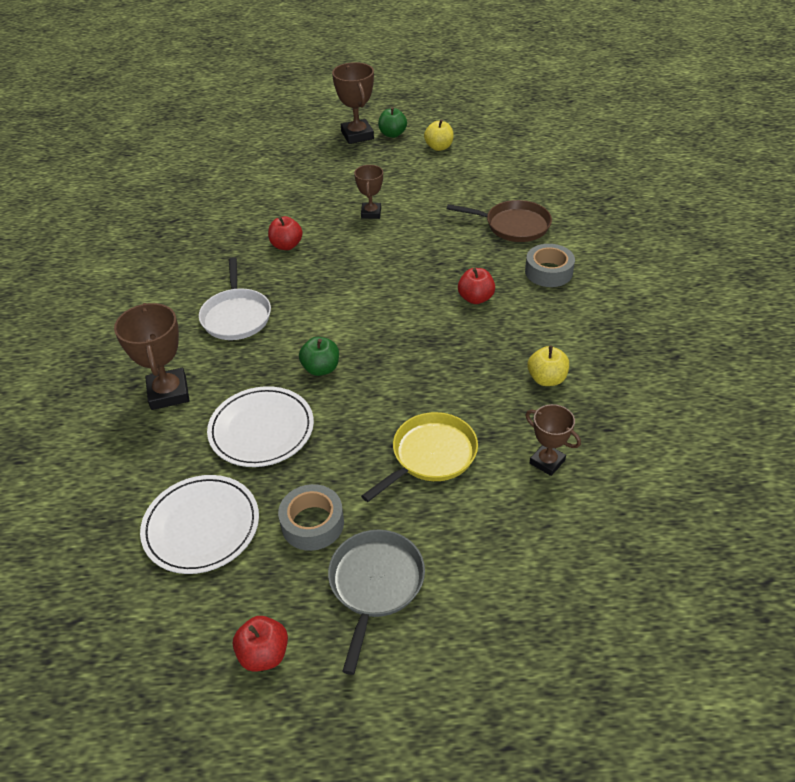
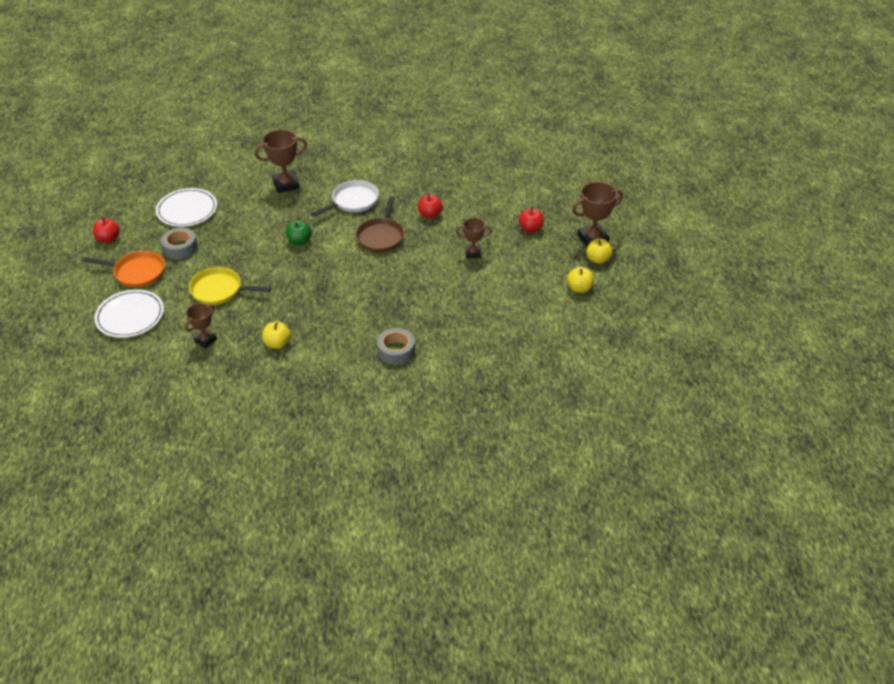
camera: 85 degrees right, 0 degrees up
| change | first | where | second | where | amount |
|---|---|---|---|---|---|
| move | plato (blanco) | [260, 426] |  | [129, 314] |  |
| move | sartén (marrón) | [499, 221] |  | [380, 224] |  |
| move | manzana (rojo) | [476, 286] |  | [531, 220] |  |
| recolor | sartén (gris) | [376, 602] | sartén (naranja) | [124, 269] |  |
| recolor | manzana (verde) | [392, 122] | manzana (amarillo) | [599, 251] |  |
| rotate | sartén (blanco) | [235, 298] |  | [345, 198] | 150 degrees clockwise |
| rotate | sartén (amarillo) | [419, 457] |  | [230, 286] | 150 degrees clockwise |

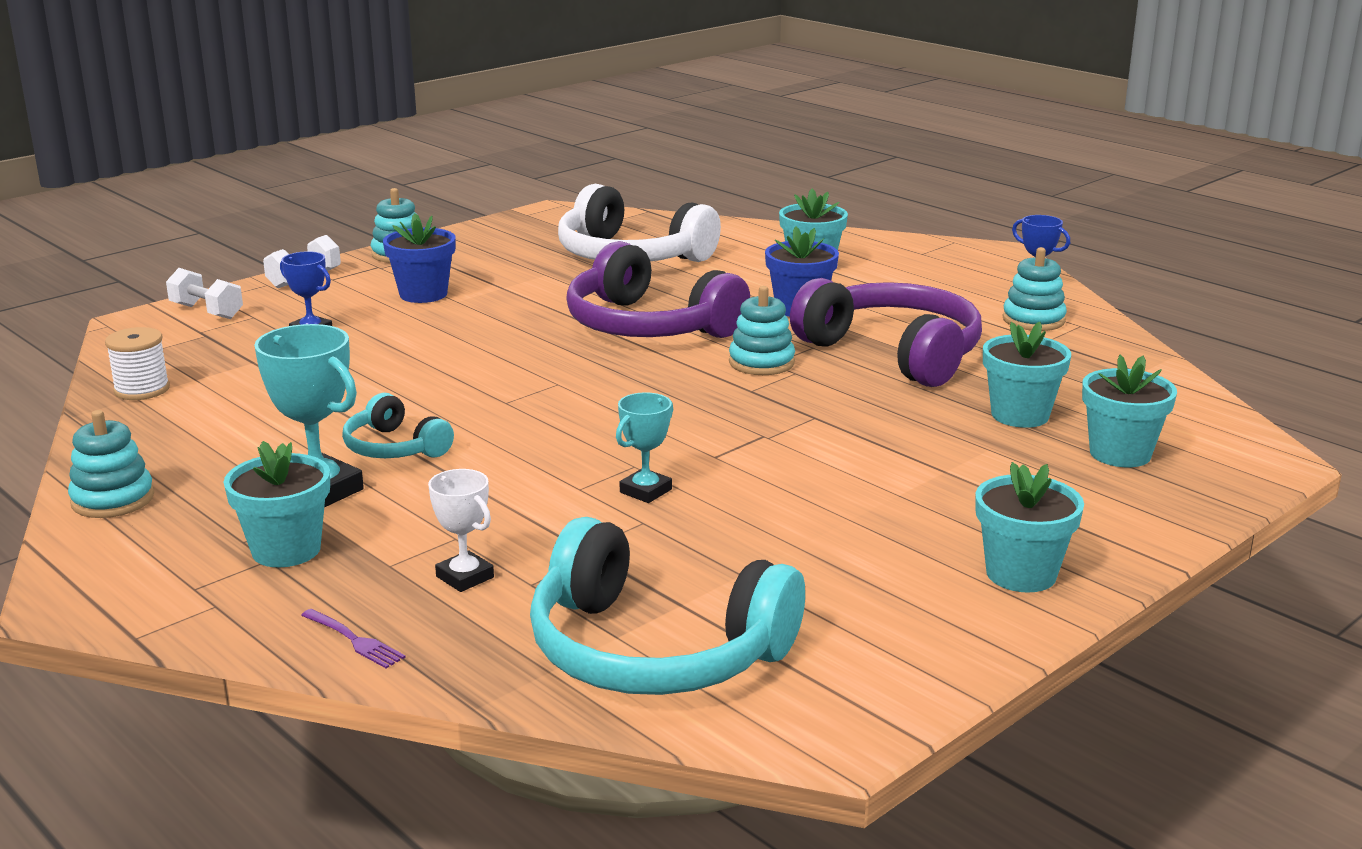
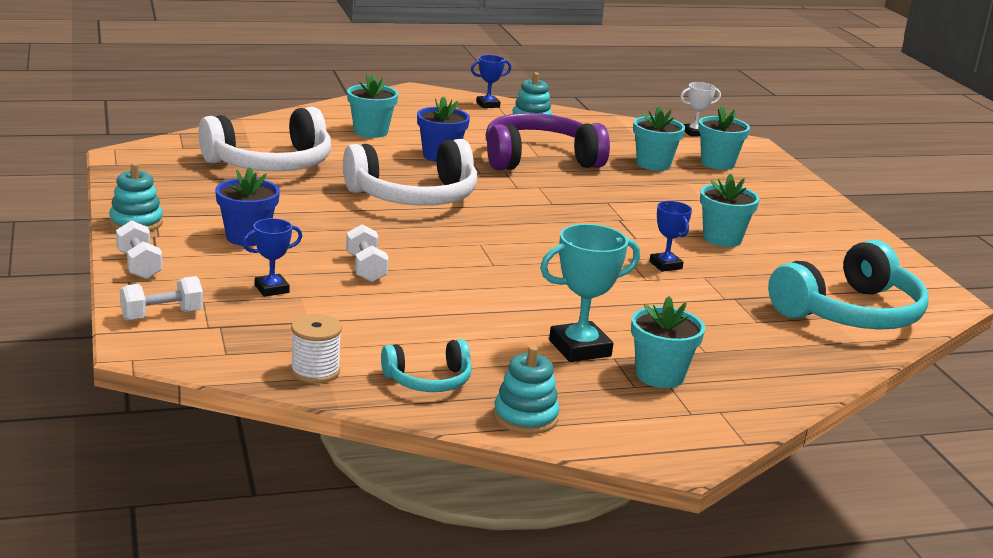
camera: 65 degrees left, 0 degrees up
| change | first | where | second | where | amount |
|---|---|---|---|---|---|
| delete | tenedor (morado) | [353, 638] |  |  |  |
| delete | juguete apilable (turquesa) | [762, 330] |  |  |  |
| insert |  |  | mancuerna (blanco) | [367, 253] |  |
| move | auriculares (turquesa) | [398, 425] |  | [426, 365] |  |
| move | trofeo (blanco) | [461, 530] |  | [700, 109] |  |
| move | maceta (turquesa) | [1029, 527] |  | [730, 210] |  |
| recolor | auriculares (morado) | [658, 289] | auriculares (blanco) | [410, 172] |  |
| recolor | trofeo (turquesa) | [644, 447] | trofeo (azul) | [670, 236] |  |

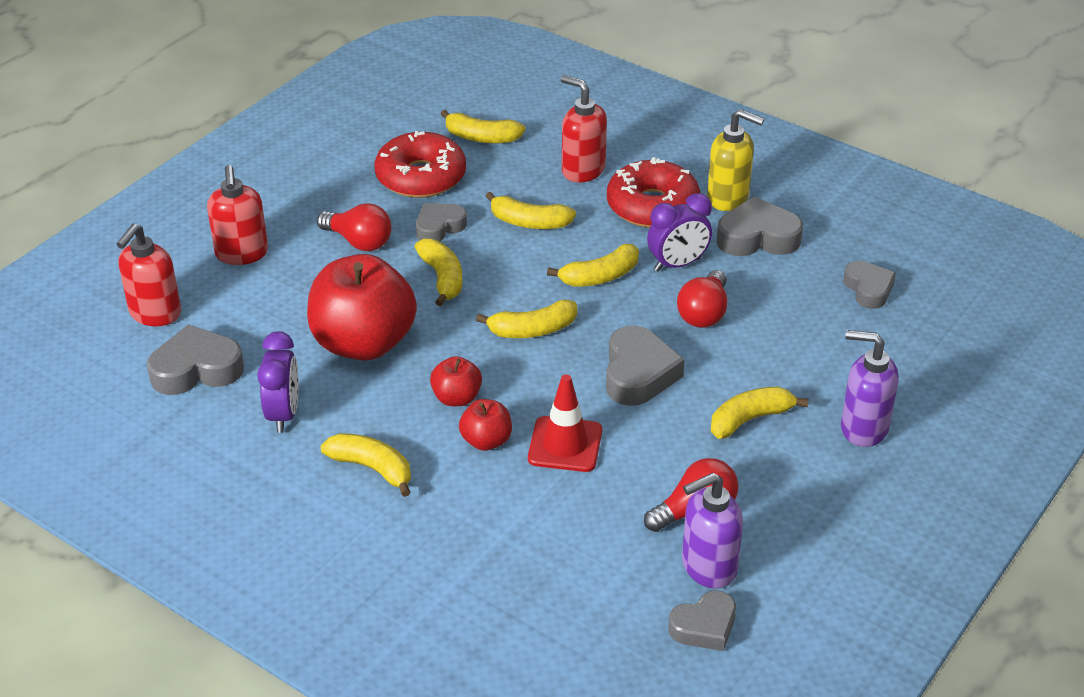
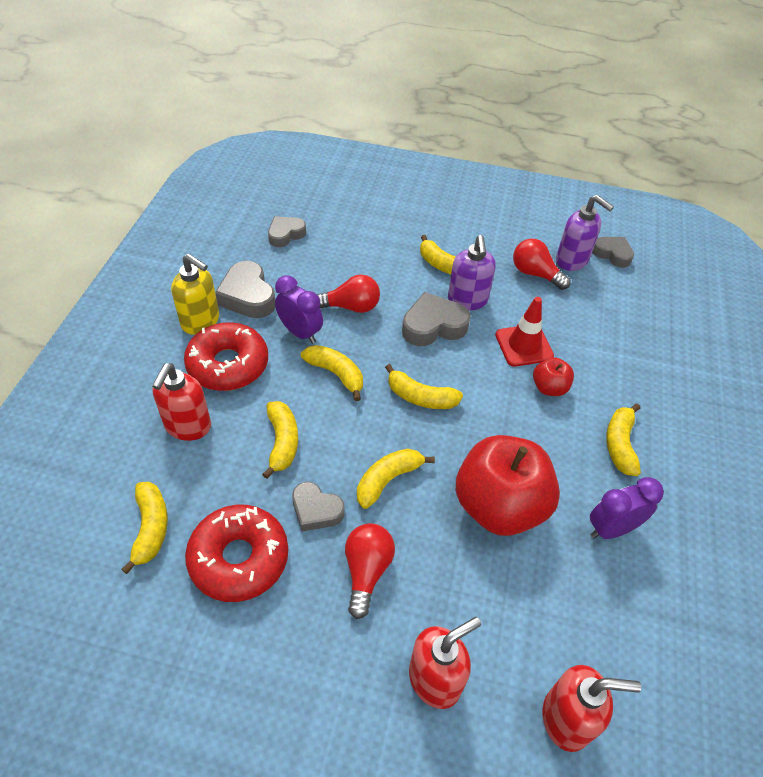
camera: 115 degrees left, 10 degrees up
| change | first | where | second | where | amount |
|---|---|---|---|---|---|
| delete | corazón (gris) | [195, 359] |  |  |  |
| delete | manzana (rojo) | [456, 381] |  |  |  |
| move | dispensador de jabón (morado) | [870, 388] |  | [472, 272] |  |
| rotate | plátano (amarillo) | [526, 319] |  | [424, 386] | 150 degrees clockwise |
| rotate | dispensador de jabón (amarillo) | [735, 160] |  | [195, 294] | 120 degrees clockwise |

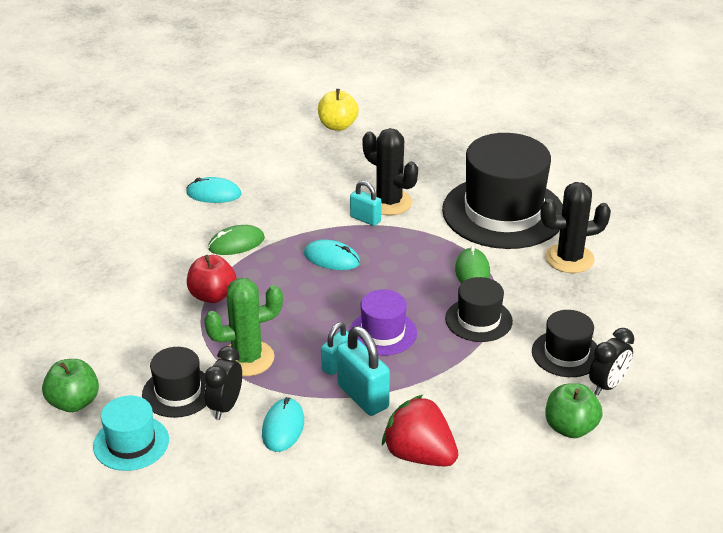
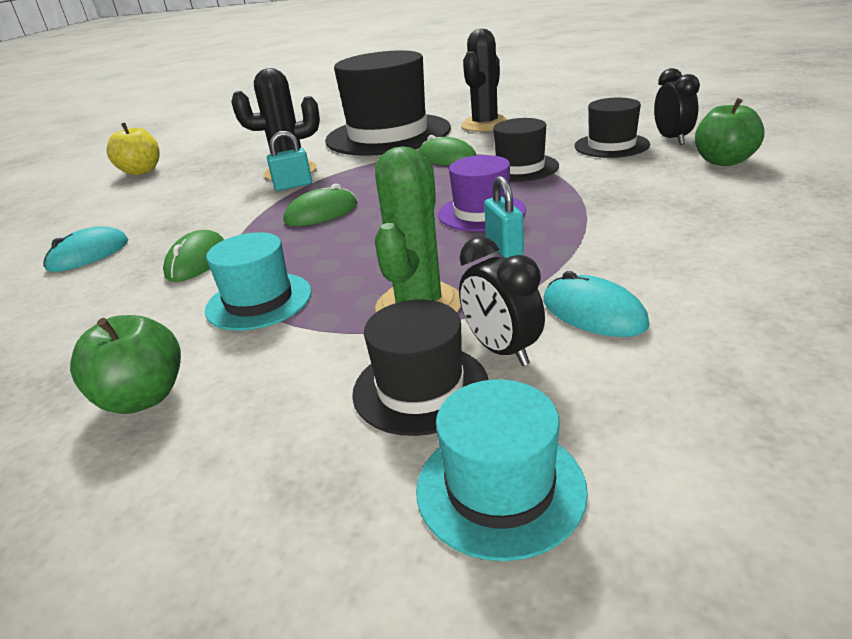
camera: 50 degrees left, 5 degrees down
| change | first | where | second | where | amount |
|---|---|---|---|---|---|
| delete | candado (turquesa) | [363, 371] |  |  |  |
| delete | fresa (rojo) | [420, 430] |  |  |  |
| move | manzana (verde) | [70, 385] |  | [125, 364] |  |
| replace | manzana (rojo) | [212, 279] | sombrero (turquesa) | [258, 281] |  |
| recolor | ratón (turquesa) | [332, 255] | ratón (verde) | [321, 205] |  |

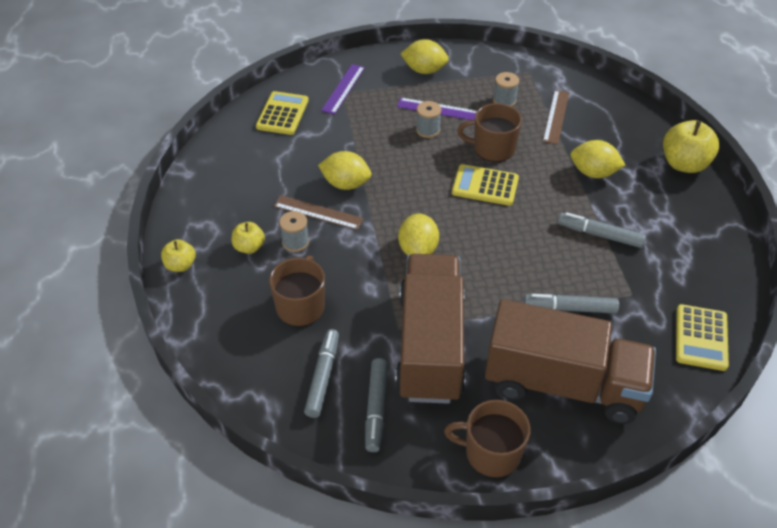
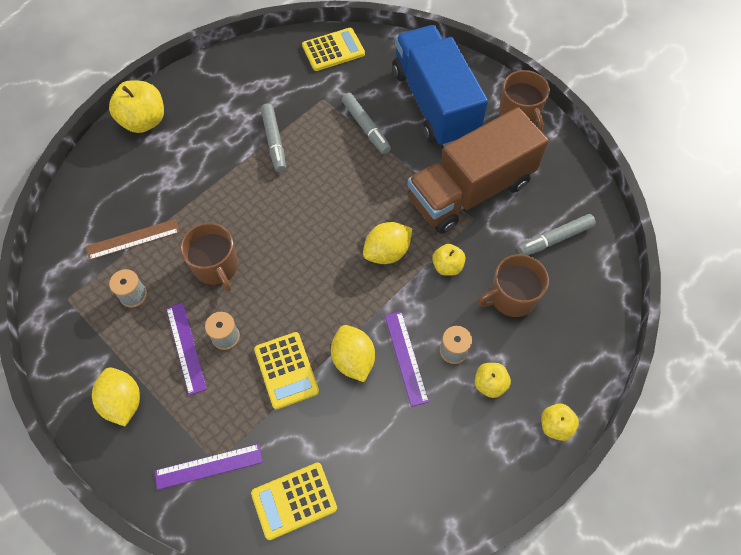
camera: 125 degrees left, 15 degrees up
| change | first | where | second | where | amount |
|---|---|---|---|---|---|
| delete | rotulador (gris) | [376, 405] |  |  |  |
| delete | limón (amarillo) | [597, 159] |  |  |  |
| insert |  |  | manzana (amarillo) | [448, 260] |  |
| move | calculadora (amarillo) | [485, 185] |  | [286, 371] |  |
| recolor | regla (marrón) | [319, 212] | regla (morado) | [407, 359] |  |
| recolor | camión (marrón) | [570, 361] | camión (azul) | [440, 85] |  |

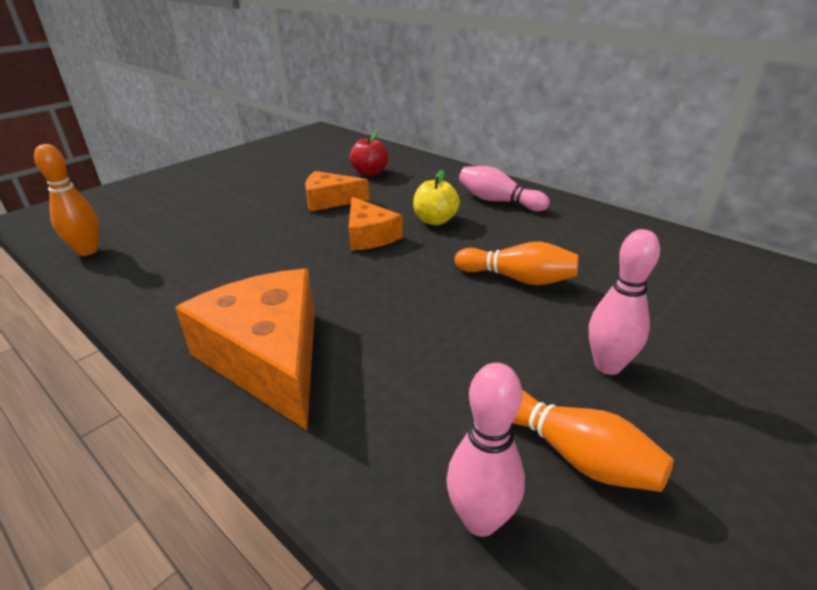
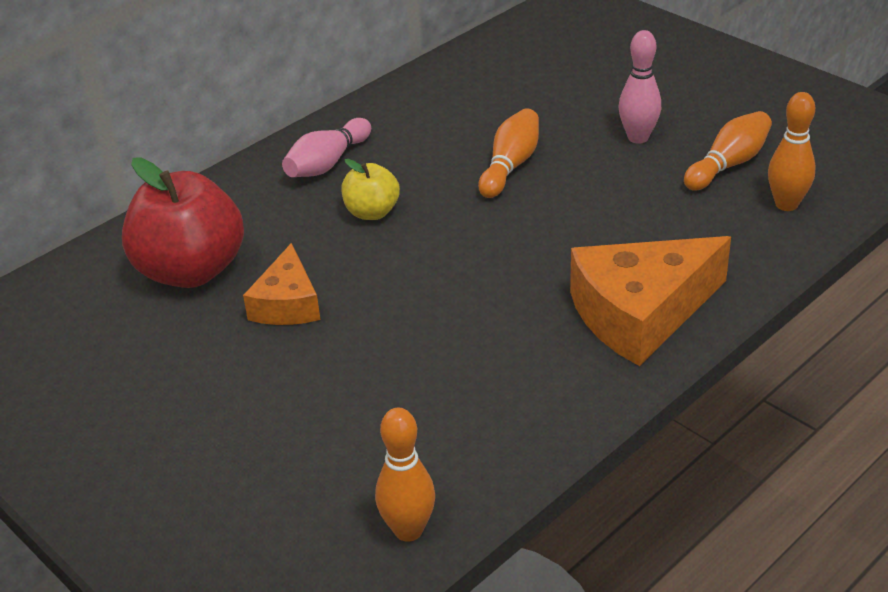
camera: 85 degrees left, 5 degrees up
| change | first | where | second | where | amount |
|---|---|---|---|---|---|
| delete | queso (naranja) | [376, 224] |  |  |  |
| recolor | bolo (rosa) | [485, 450] | bolo (naranja) | [792, 151] |  |
| resize | manzana (rojo) | [369, 153] |  | [183, 223] | x1.93 |

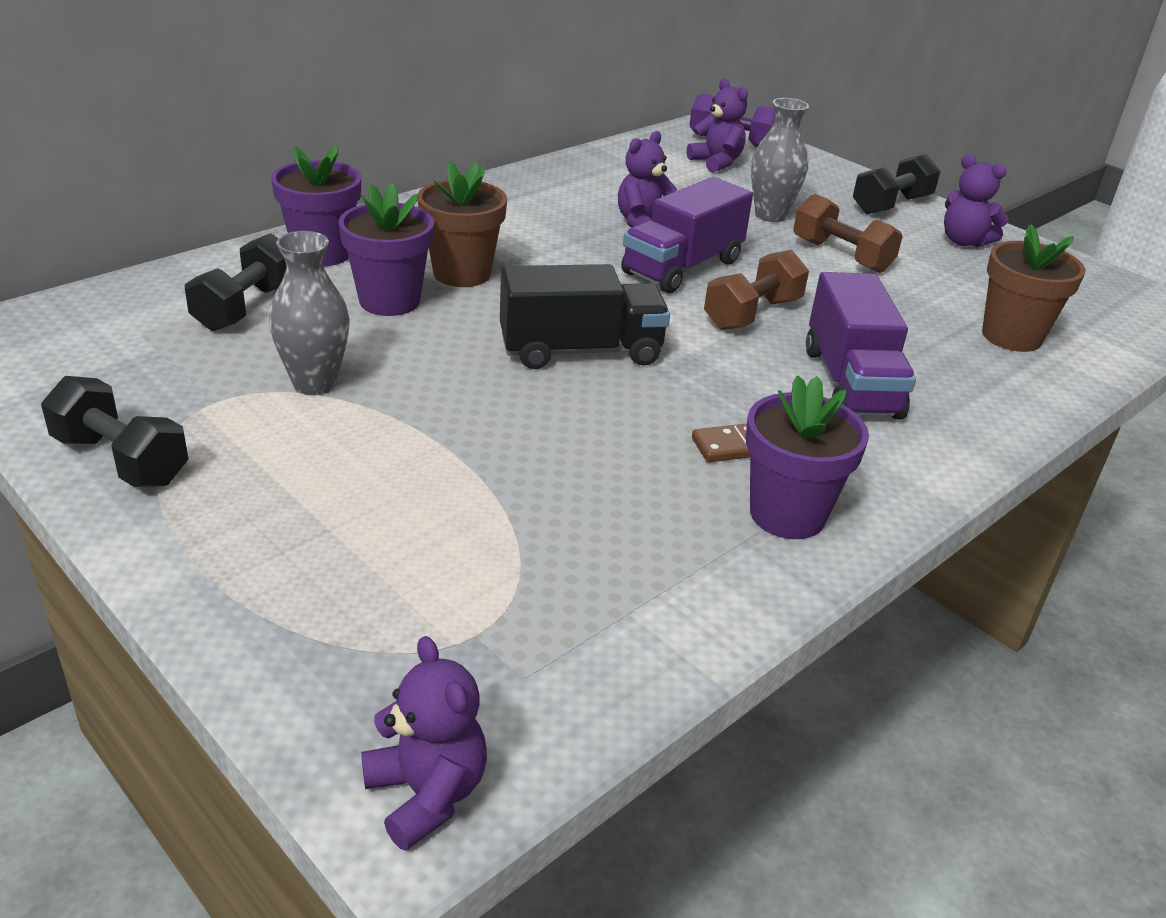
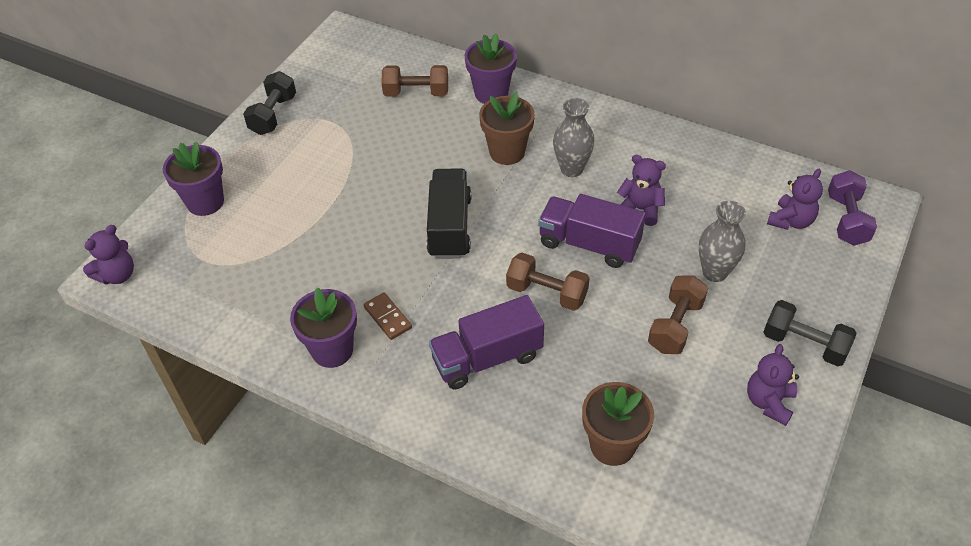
camera: 75 degrees right, 15 degrees up
| change | first | where | second | where | amount |
|---|---|---|---|---|---|
| move | florero (gris) | [309, 313] |  | [574, 137] |  |
| move | maceta (morado) | [386, 249] |  | [193, 179] |  |
| recolor | mancuerna (negro) | [235, 282] | mancuerna (marrón) | [415, 80] |  |
| rotate | camión (negro) | [585, 316] |  | [449, 213] | 150 degrees counterclockwise |

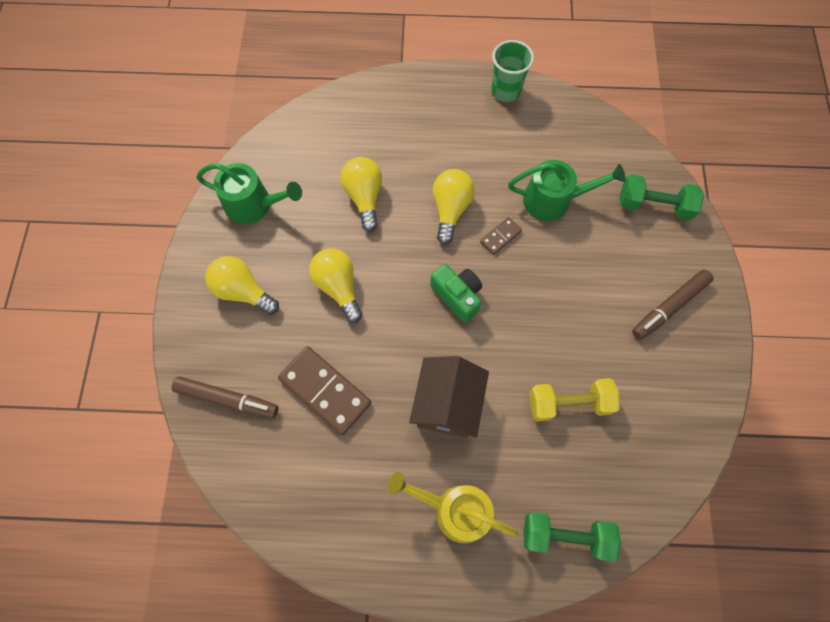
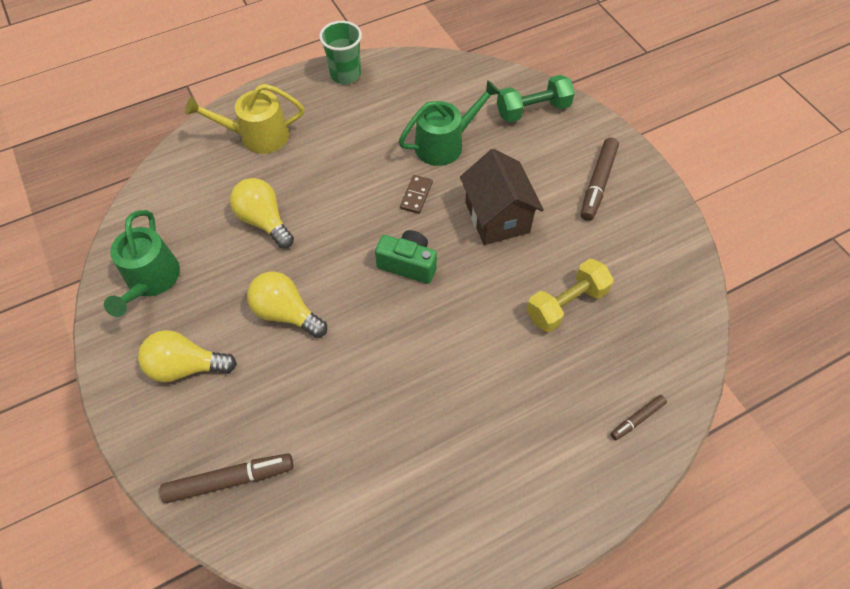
camera: 30 degrees left, 10 degrees down
| change | first | where | second | where | amount |
|---|---|---|---|---|---|
| delete | ficha de dominó (marrón) | [324, 390] |  |  |  |
| delete | bombilla (amarillo) | [454, 207] |  |  |  |
| move | regadera (amarillo) | [453, 507] |  | [244, 119] |  |
| move | casa (marrón) | [449, 397] |  | [502, 197] |  |
| replace | mancuerna (verde) | [572, 537] | rotulador (marrón) | [639, 417] |  |
| rotate | regadera (verde) | [249, 193] |  | [142, 263] | 105 degrees clockwise |

